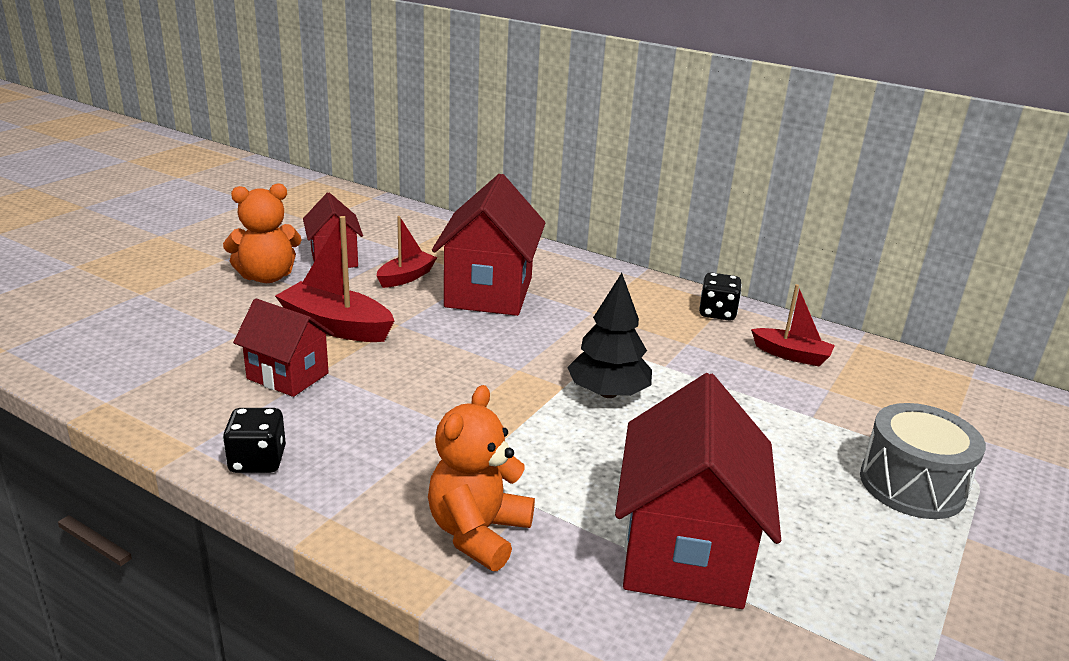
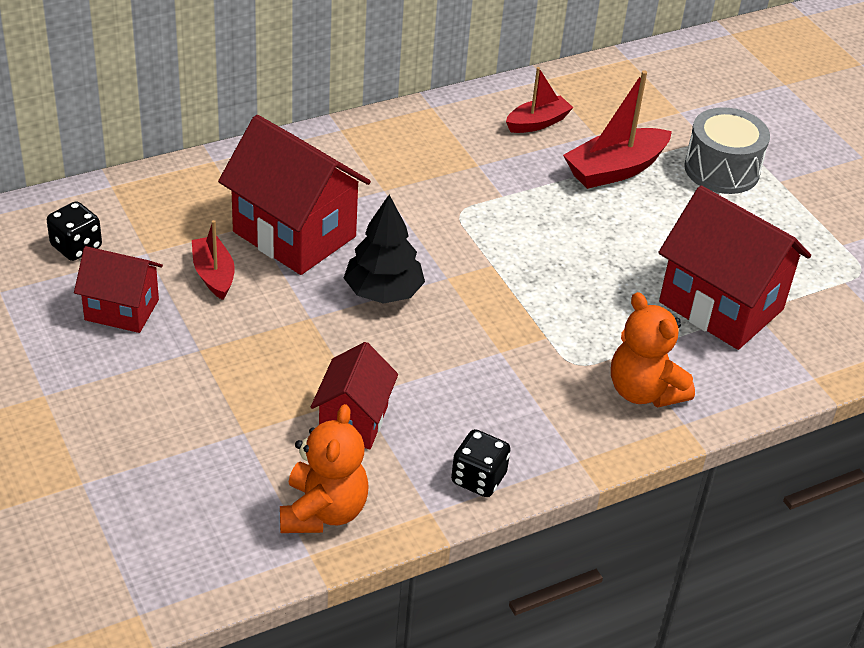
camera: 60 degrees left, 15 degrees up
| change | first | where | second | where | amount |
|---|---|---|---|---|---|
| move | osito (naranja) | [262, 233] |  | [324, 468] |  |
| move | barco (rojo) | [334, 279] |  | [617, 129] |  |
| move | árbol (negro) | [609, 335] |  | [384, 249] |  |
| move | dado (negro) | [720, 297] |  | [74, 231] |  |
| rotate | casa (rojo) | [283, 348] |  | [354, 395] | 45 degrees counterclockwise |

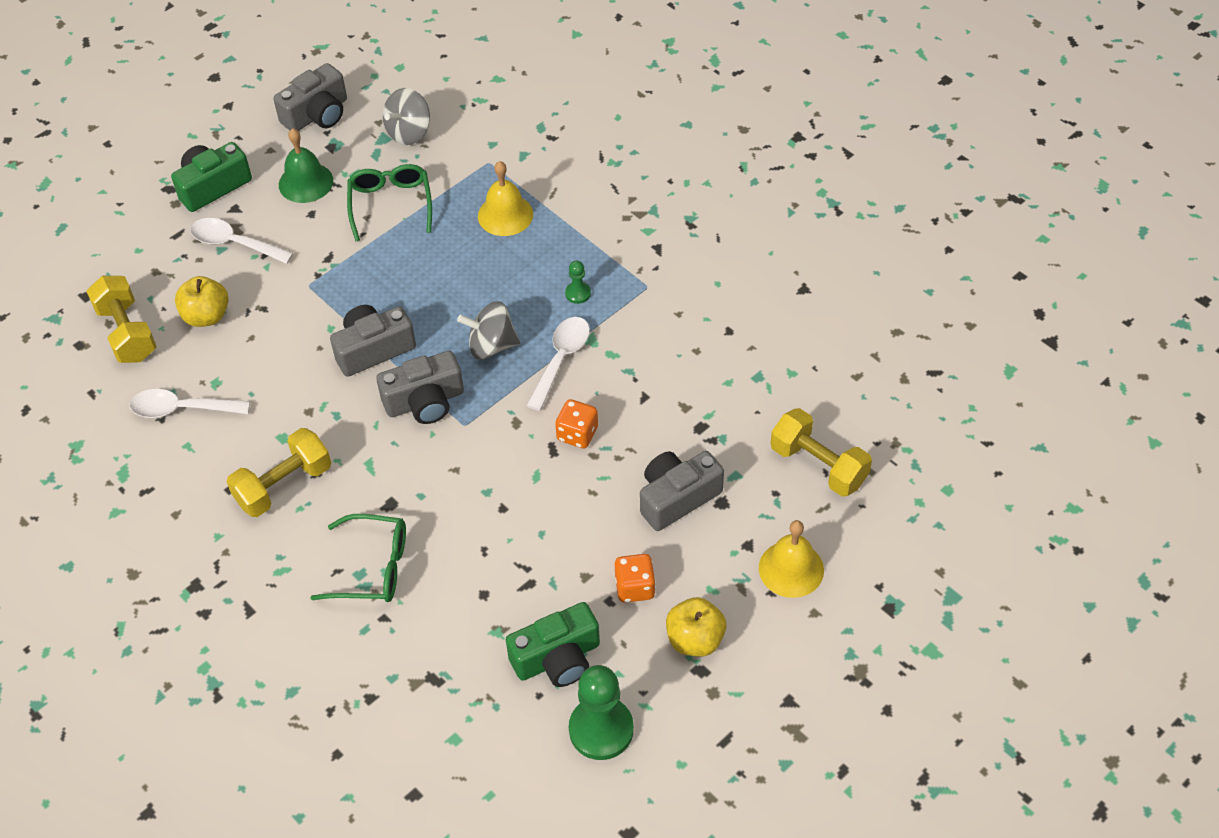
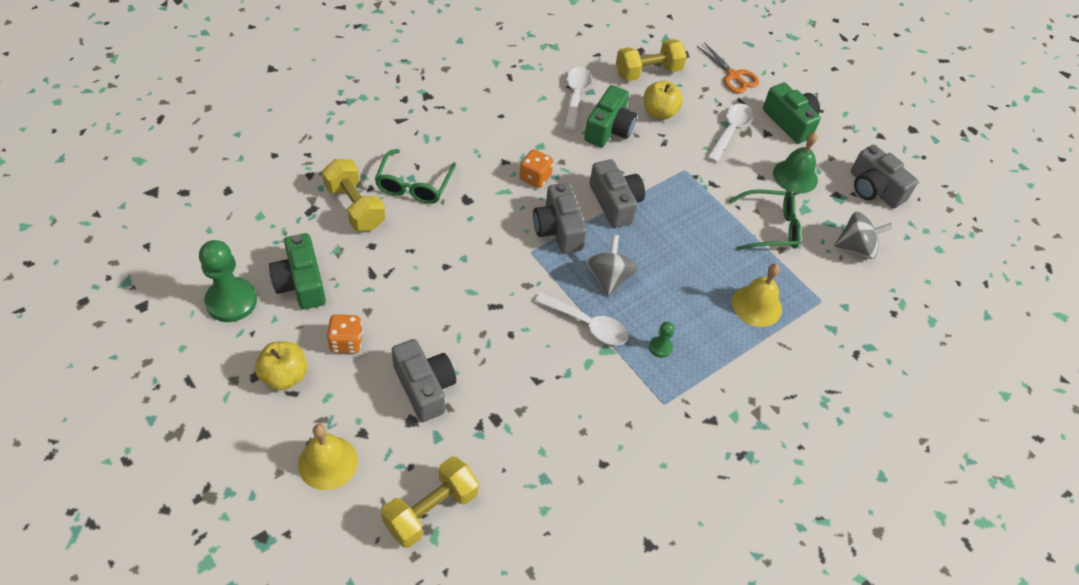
camera: 90 degrees right, 0 degrees up
| change | first | where | second | where | amount |
|---|---|---|---|---|---|
| insert |  |  | cámara (verde) | [610, 116] |  |
| insert |  |  | tijeras (naranja) | [728, 67] |  |
| move | mancuerna (amarillo) | [279, 472] |  | [353, 195] |  |
| move | dado (naranja) | [576, 423] |  | [536, 168] |  |
| rotate | peonza (gris) | [406, 116] |  | [864, 235] | 135 degrees clockwise |

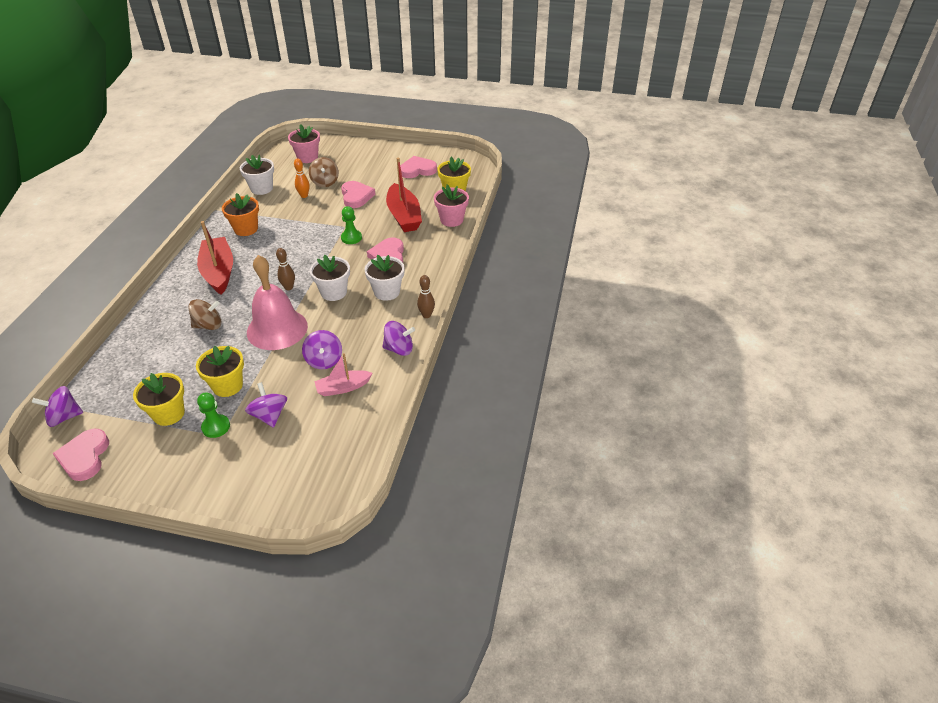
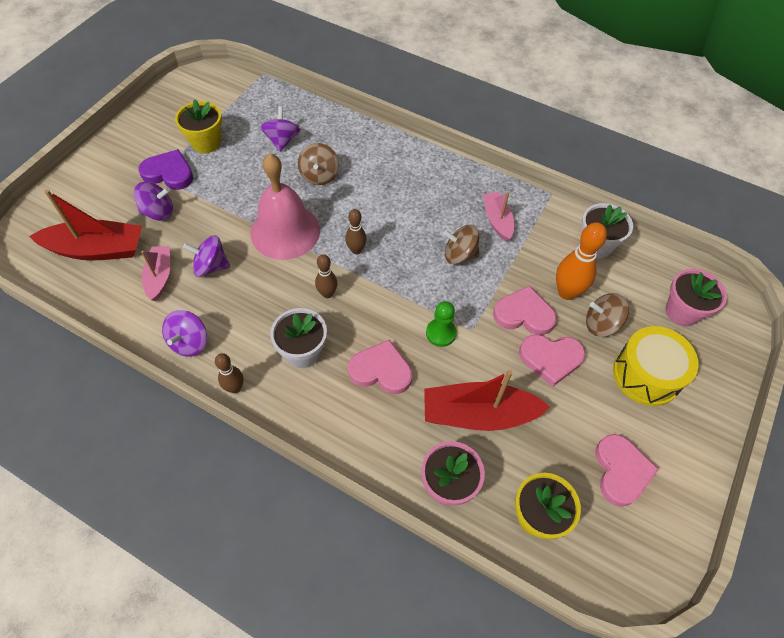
camera: 105 degrees right, 15 degrees up
| change | first | where | second | where | amount |
|---|---|---|---|---|---|
| delete | maceta (amarillo) | [220, 371] |  |  |  |
| insert |  |  | peonza (marrón) | [461, 244] |  |
| insert |  |  | tambor (amarillo) | [655, 366] |  |
| move | peonza (morado) | [57, 406] |  | [280, 129] |  |
| move | corazón (rosa) | [81, 455] |  | [525, 310] |  |
| move | barco (rojo) | [215, 258] |  | [85, 224] |  |
| replace | peón (verde) | [213, 415] | corazón (morado) | [165, 169] |  |
| replace | maceta (naranja) | [240, 214] | barco (rosa) | [498, 216] |  |
| replace | maceta (blanco) | [330, 278] | bolo (marrón) | [326, 276] |  |
| resize | bolo (naranja) | [302, 178] |  | [581, 261] | x1.68 |

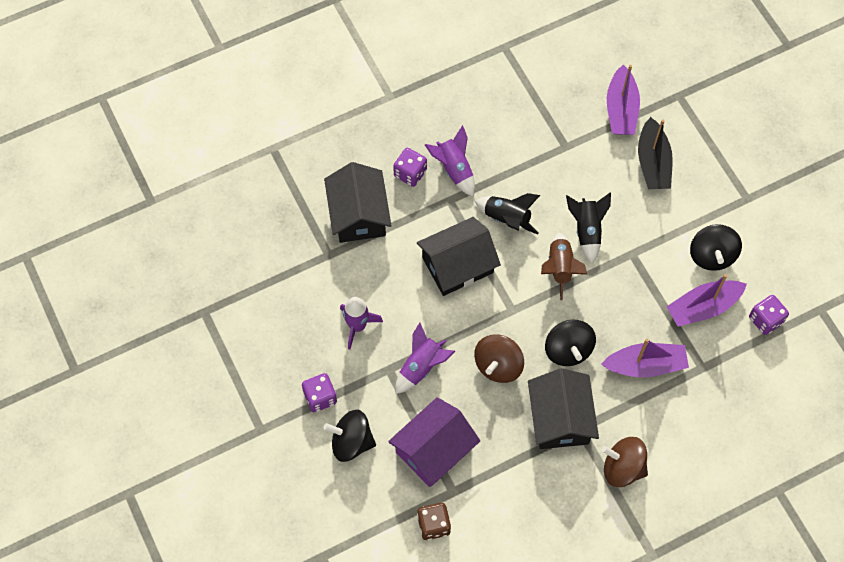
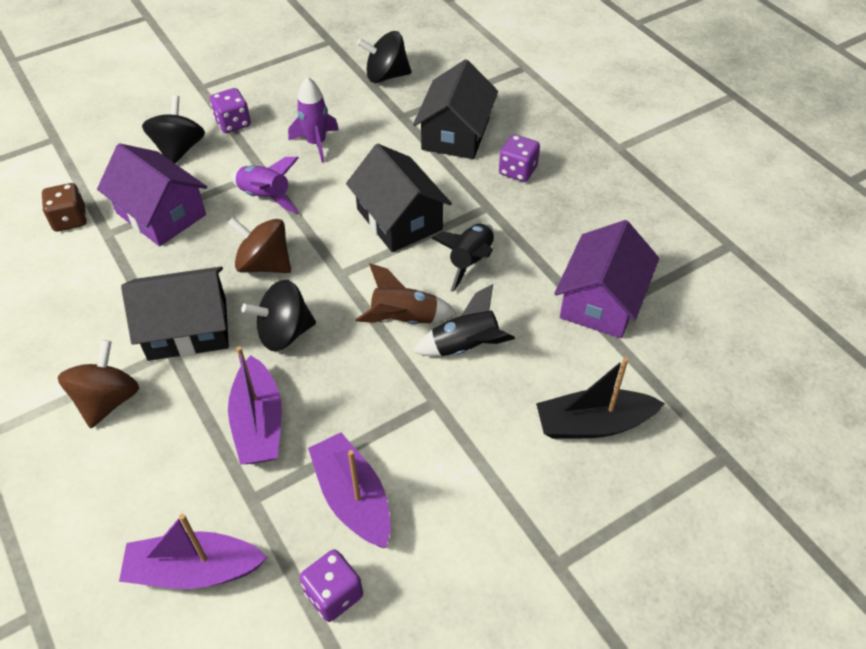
camera: 85 degrees right, 15 degrees down
| change | first | where | second | where | amount |
|---|---|---|---|---|---|
| delete | cohete (morado) | [450, 161] |  |  |  |
| insert |  |  | casa (morado) | [606, 279] |  |
| move | barco (morado) | [623, 99] |  | [193, 551] |  |
| move | peonza (negro) | [716, 247] |  | [384, 57] |  |
| rotate | casa (negro) | [358, 202] |  | [455, 109] | 60 degrees counterclockwise |

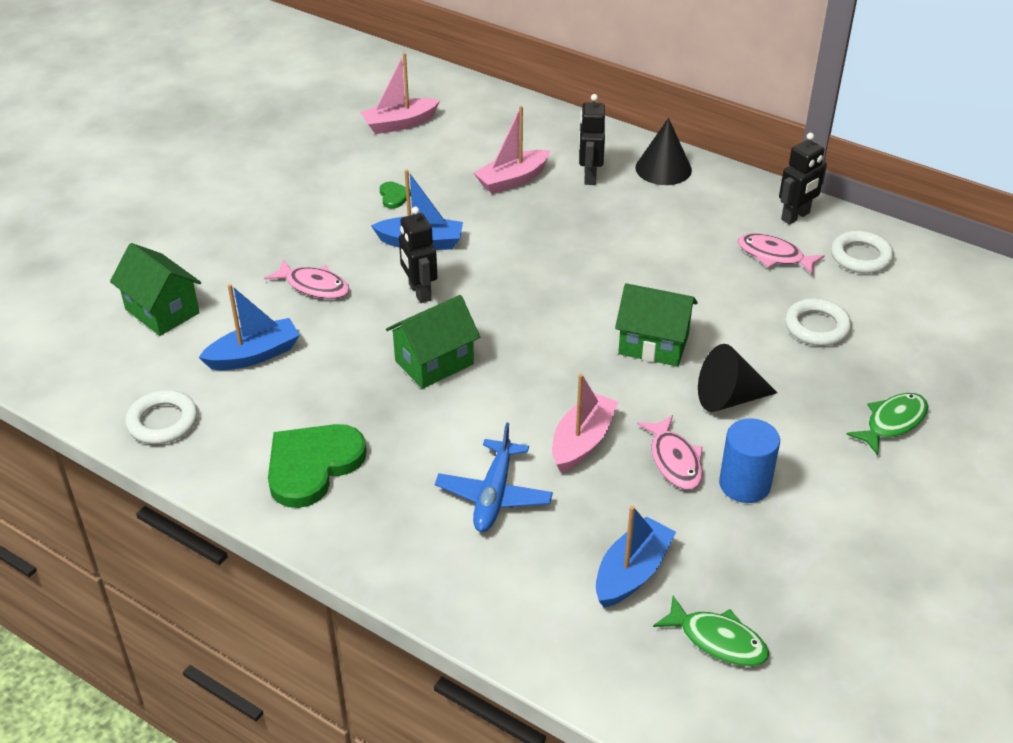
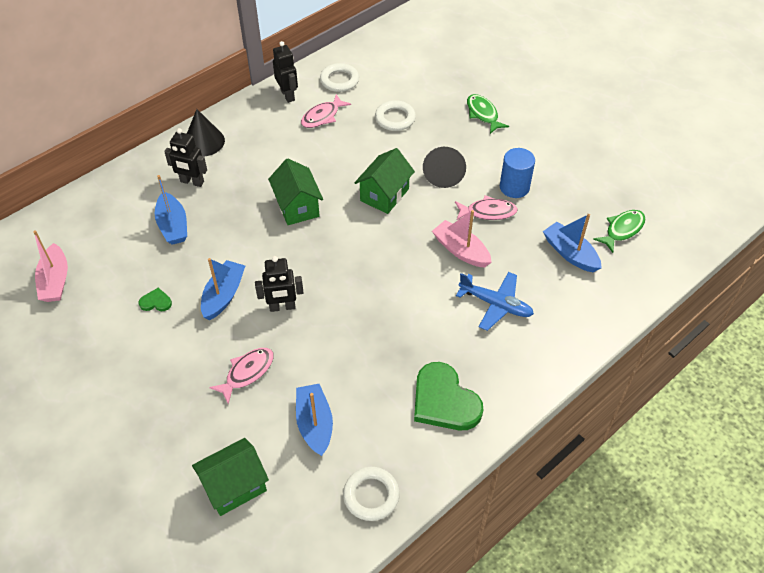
camera: 75 degrees left, 10 degrees up
| change | first | where | second | where | amount |
|---|---|---|---|---|---|
| move | casa (verde) | [433, 342] |  | [295, 191] |  |
| recolor | barco (rosa) | [511, 150] | barco (azul) | [171, 210] |  |

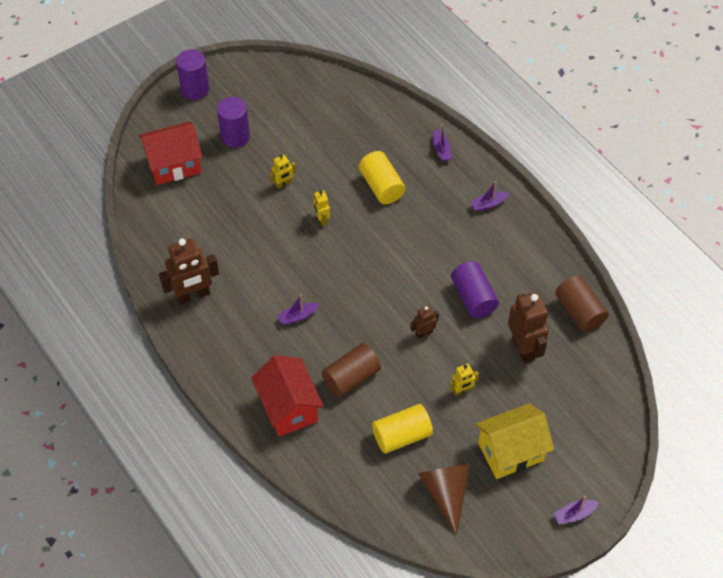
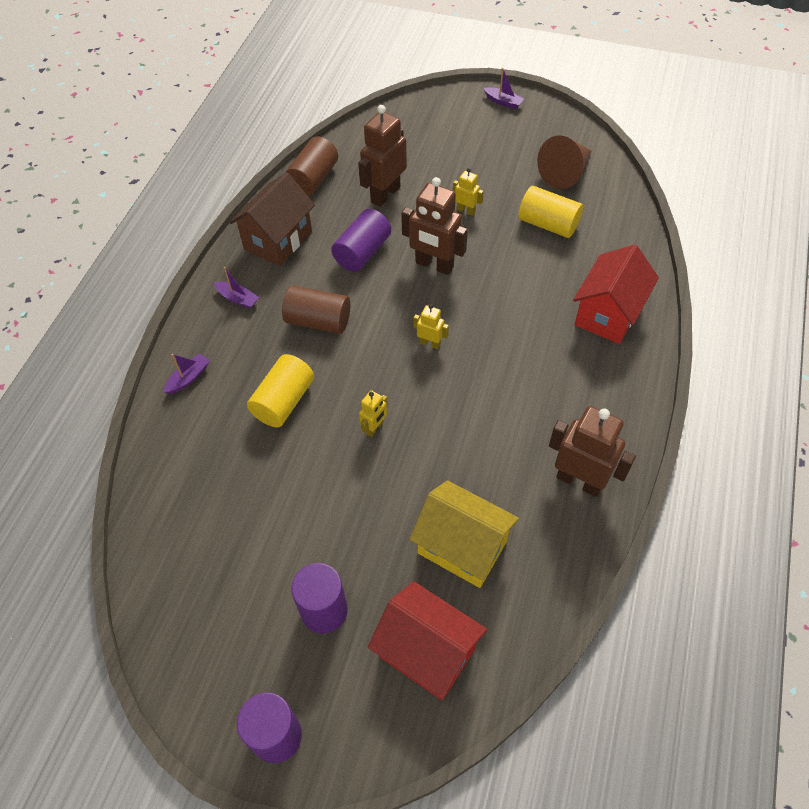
camera: 125 degrees left, 0 degrees up
| change | first | where | second | where | amount |
|---|---|---|---|---|---|
| delete | barco (morado) | [298, 310] |  |  |  |
| insert |  |  | casa (marrón) | [272, 219] |  |
| move | robot (amarillo) | [283, 171] |  | [431, 326] |  |
| move | cilindro (marrón) | [351, 370] |  | [316, 309] |  |
| move | casa (amarillo) | [514, 441] |  | [464, 534] |  |
| resize | robot (marrón) | [424, 322] |  | [434, 226] | x1.98 |

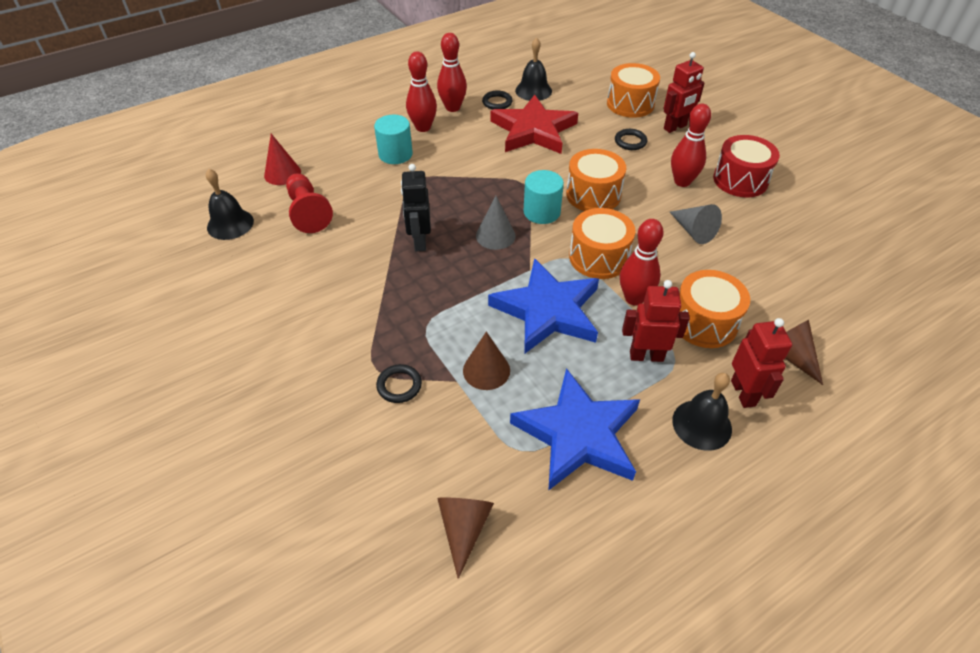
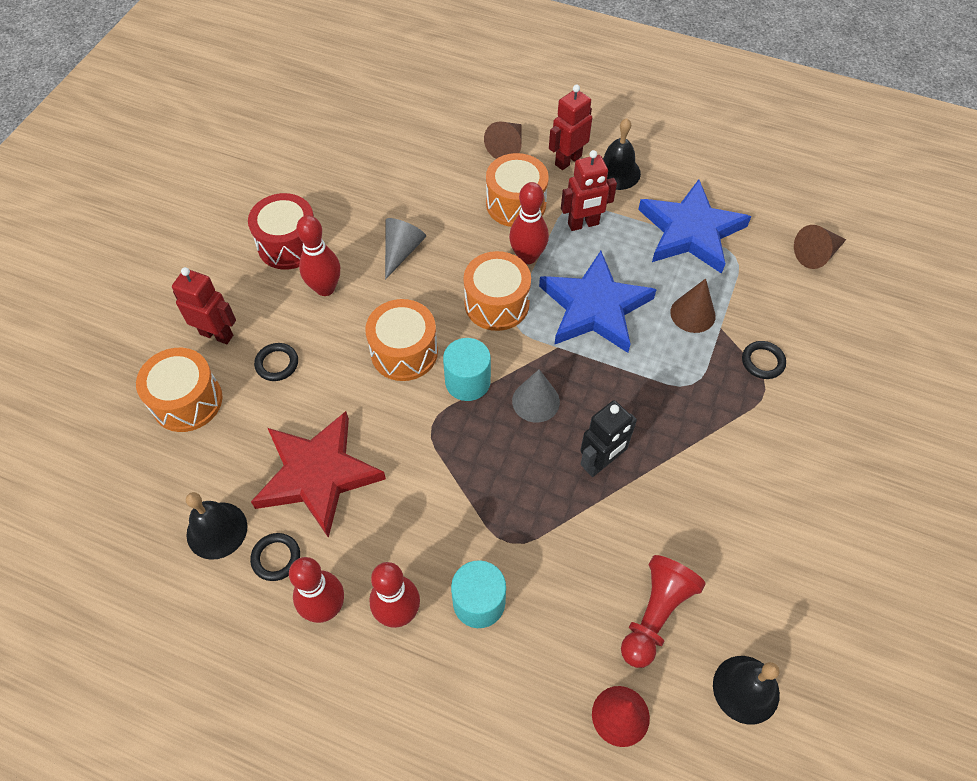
camera: 125 degrees left, 10 degrees up
| change | first | where | second | where | amount |
|---|---|---|---|---|---|
| rotate | robot (rojo) | [656, 321] |  | [589, 190] | 75 degrees counterclockwise |

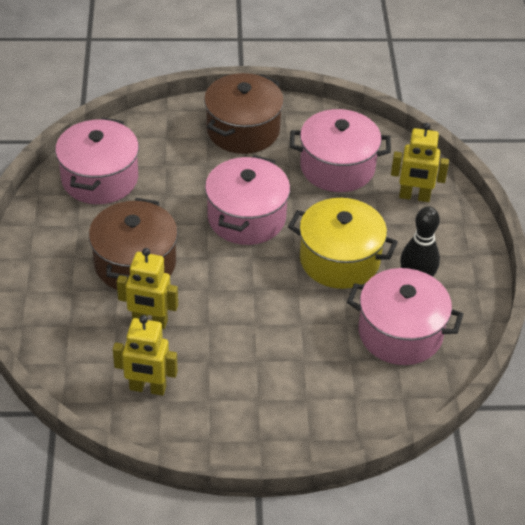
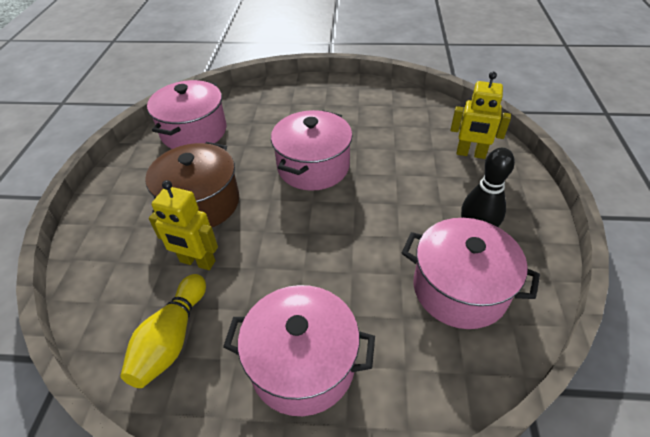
camera: 10 degrees right, 0 degrees up
| change | first | where | second | where | amount |
|---|---|---|---|---|---|
| delete | olla (marrón) | [244, 113] |  |  |  |
| delete | olla (amarillo) | [343, 243] |  |  |  |
| move | olla (rosa) | [340, 150] |  | [299, 350] |  |
| replace | robot (amarillo) | [145, 355] | bolo (amarillo) | [163, 331] |  |

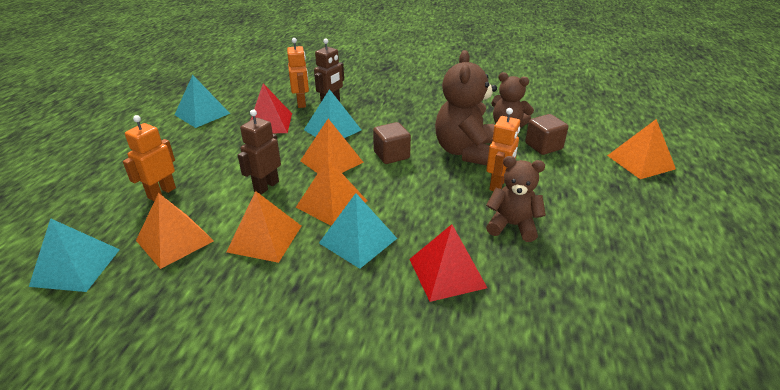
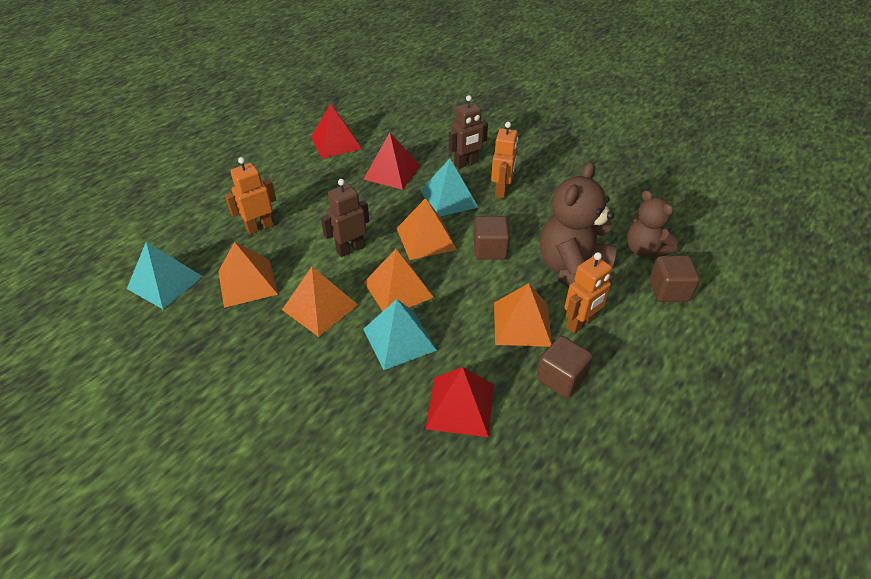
camera: 25 degrees right, 10 degrees up
| change | first | where | second | where | amount |
|---|---|---|---|---|---|
| move | robot (naranja) | [298, 73] |  | [504, 160] |  |
| move | pirámide (naranja) | [641, 149] |  | [523, 315] |  |
| replace | osito (marrón) | [516, 199] | cubo (marrón) | [565, 367] |  |
| recolor | pirámide (turquesa) | [202, 101] | pirámide (rojo) | [336, 131] |  |

